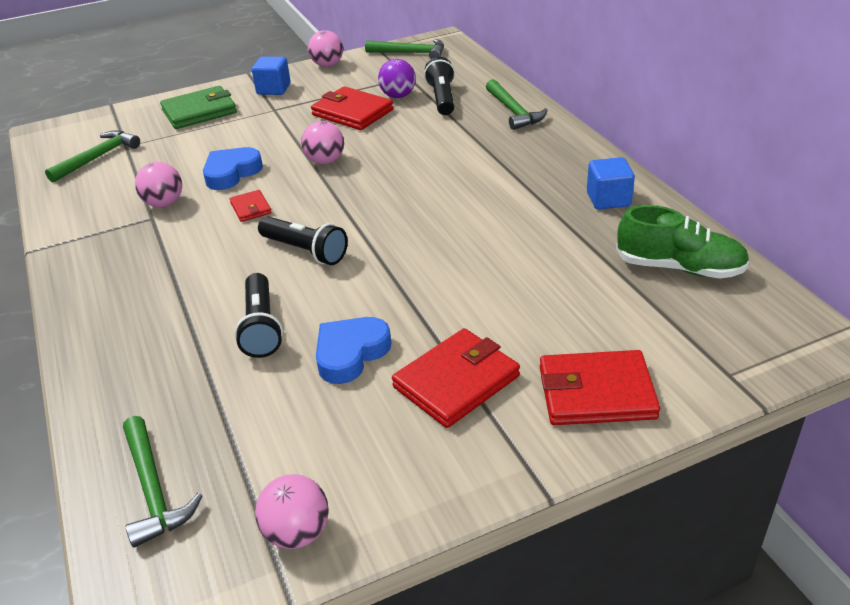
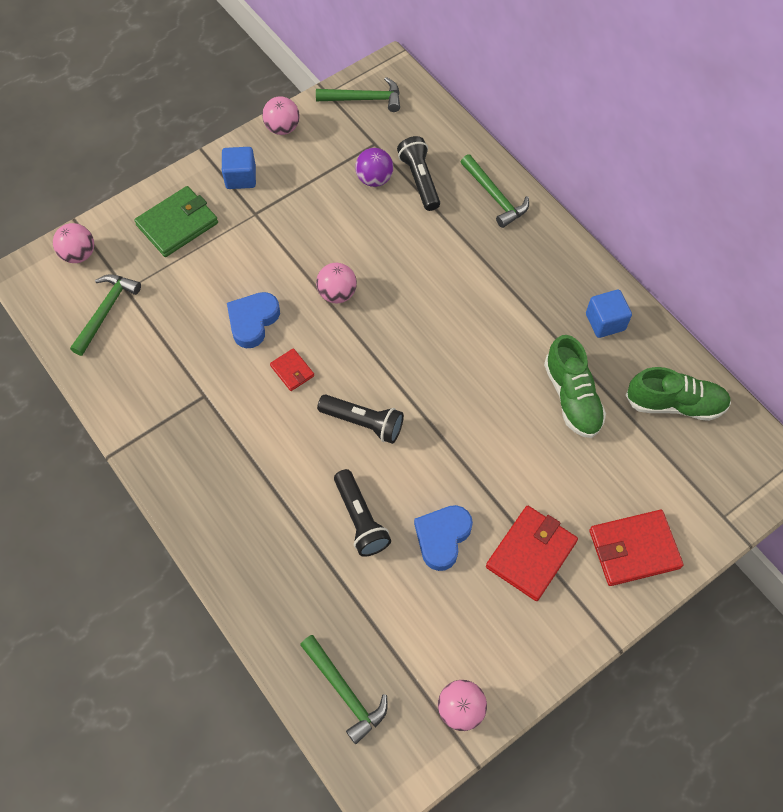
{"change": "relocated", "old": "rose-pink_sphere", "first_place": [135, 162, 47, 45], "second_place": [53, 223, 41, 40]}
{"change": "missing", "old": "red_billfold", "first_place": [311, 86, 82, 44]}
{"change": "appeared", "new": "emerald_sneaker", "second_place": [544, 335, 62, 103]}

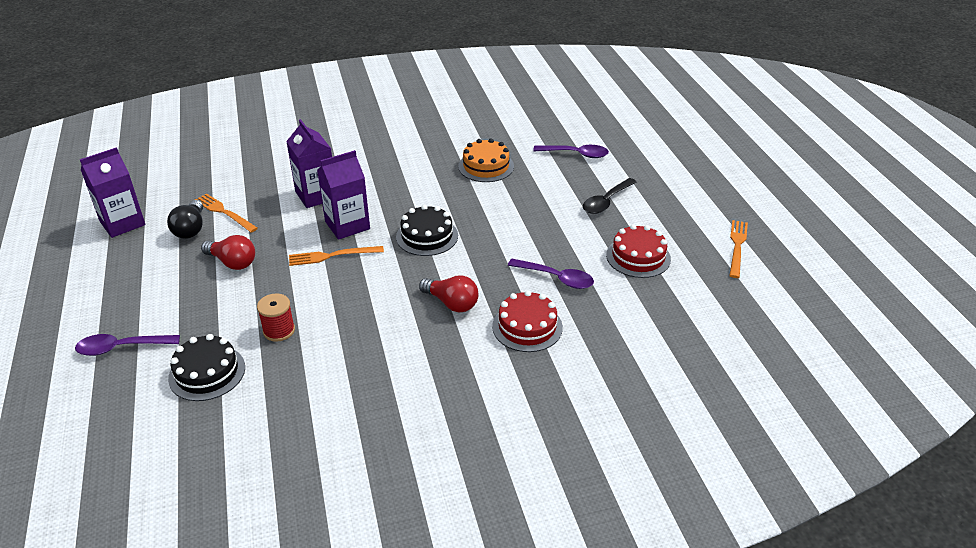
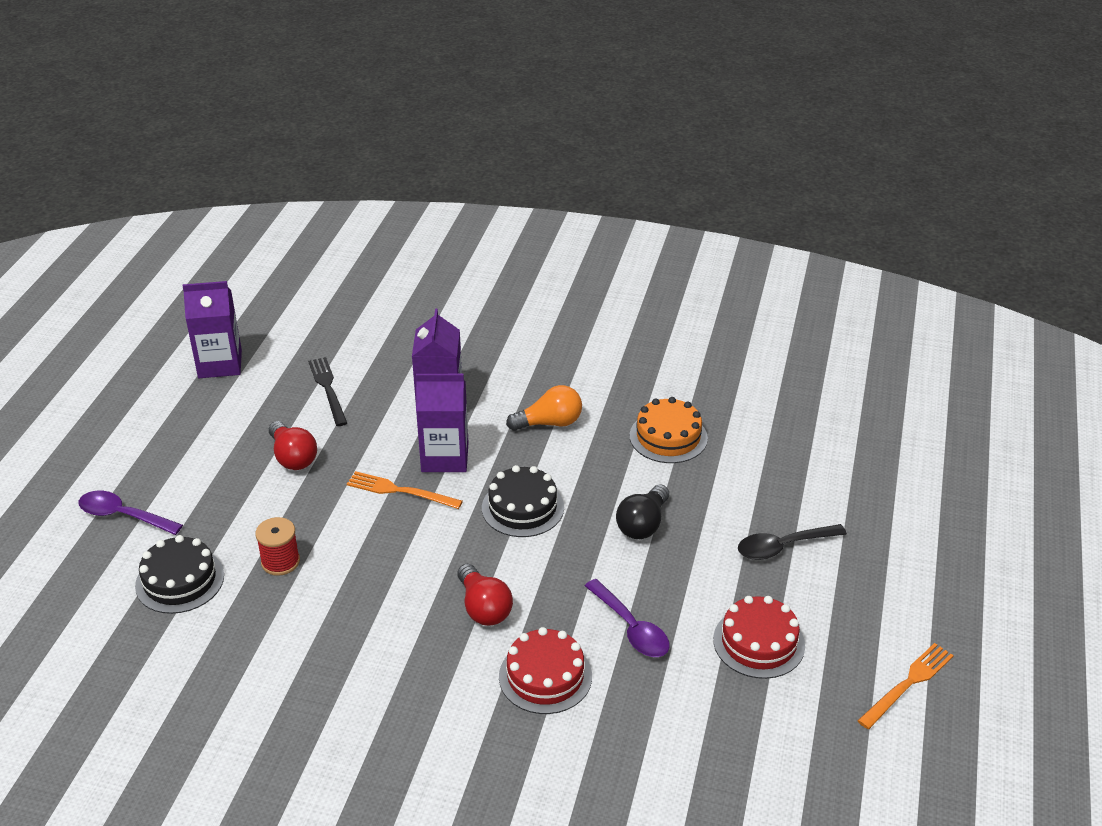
{"change": "relocated", "old": "black_lightbulb", "first_place": [167, 200, 36, 39], "second_place": [616, 484, 53, 55]}
{"change": "colour", "old": "bright_orange_dinner_fork", "new": "black_dinner_fork", "first_place": [195, 193, 63, 40], "second_place": [308, 357, 39, 69]}
{"change": "missing", "old": "royal_purple_spoon", "first_place": [533, 145, 76, 13]}
{"change": "appeared", "new": "bright_orange_lightbulb", "second_place": [506, 385, 76, 46]}

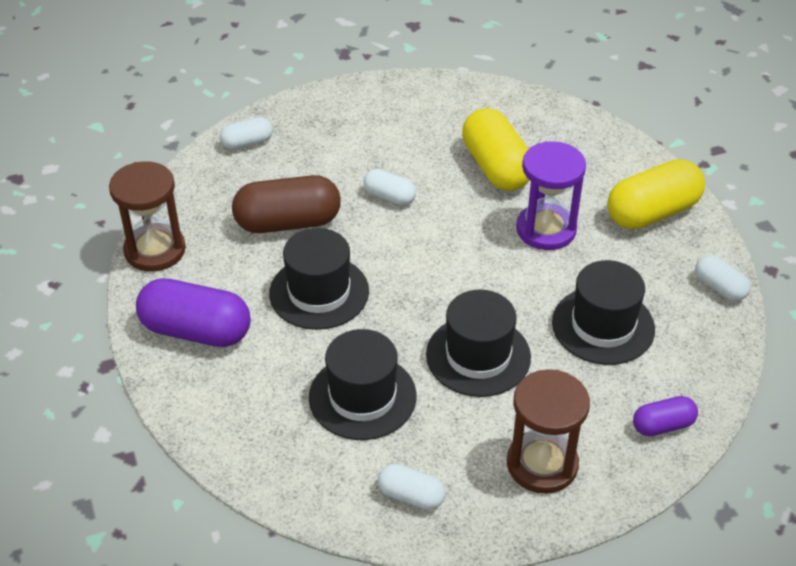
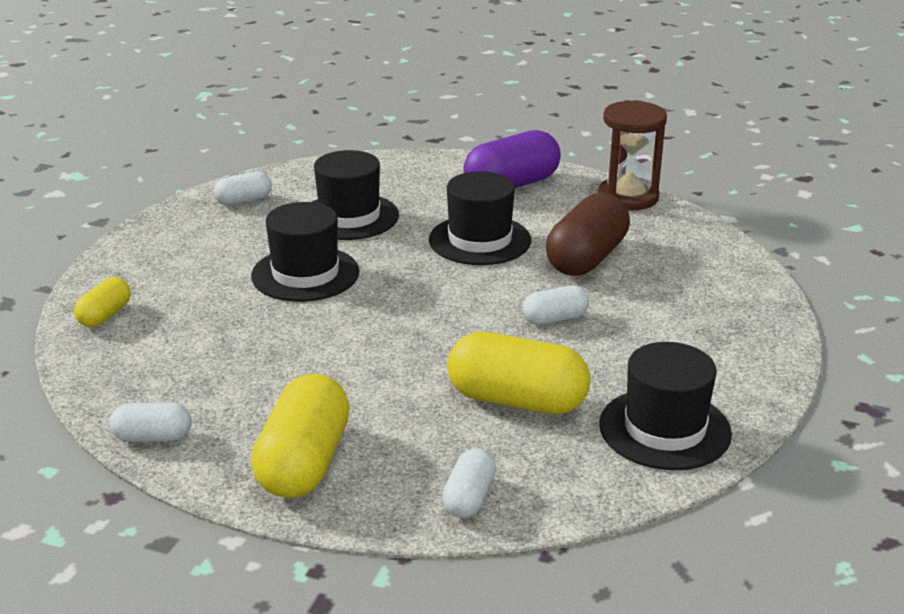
{"change": "relocated", "old": "white_pill_shape", "first_place": [220, 117, 53, 33], "second_place": [442, 448, 54, 70]}
{"change": "missing", "old": "dark_brown_sandglass", "first_place": [507, 369, 83, 125]}
{"change": "missing", "old": "royal_purple_sandglass", "first_place": [516, 141, 70, 109]}
{"change": "relocated", "old": "black_hat", "first_place": [552, 260, 103, 105], "second_place": [599, 342, 133, 128]}
{"change": "colour", "old": "royal_purple_pill_shape", "new": "golden_pill_shape", "first_place": [633, 396, 65, 40], "second_place": [74, 277, 57, 50]}

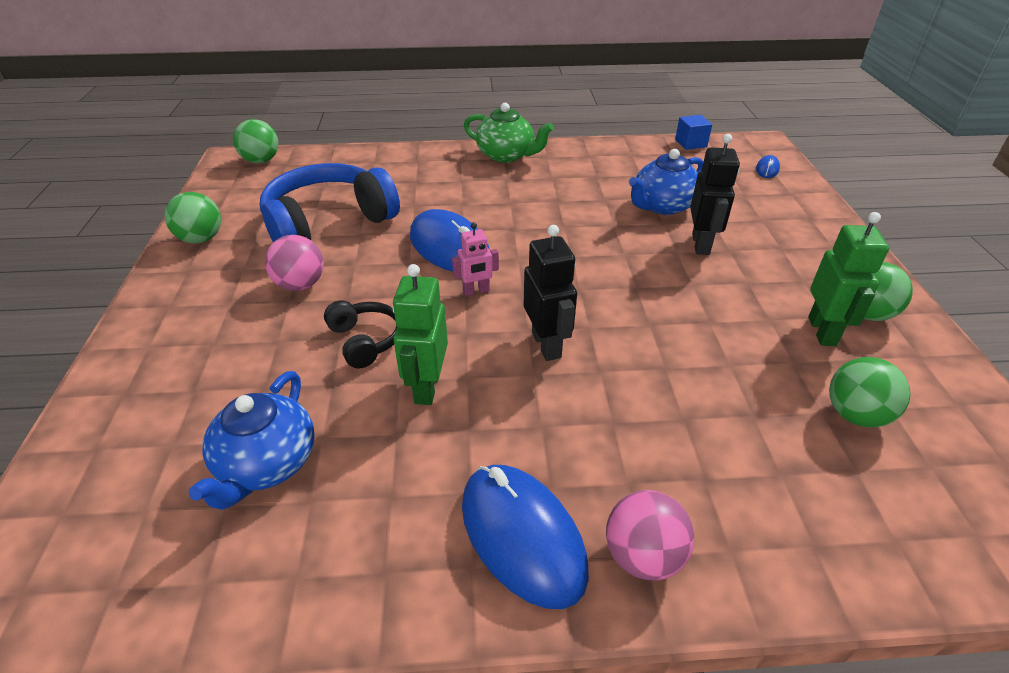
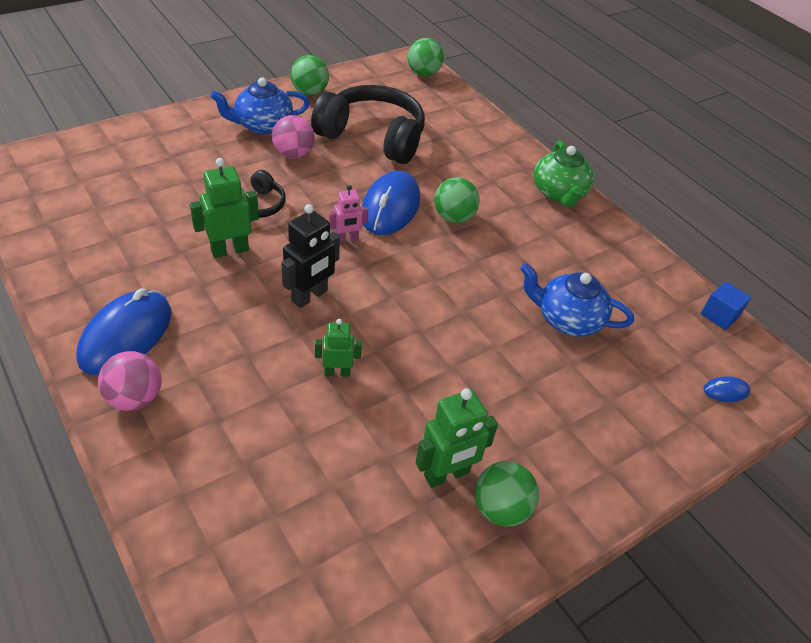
{"change": "relocated", "old": "blue_tea_pot", "first_place": [189, 371, 126, 139], "second_place": [210, 77, 100, 57]}
{"change": "colour", "old": "blue_headset", "new": "black_headset", "first_place": [260, 163, 140, 79], "second_place": [311, 85, 114, 79]}
{"change": "spun", "old": "rose-pink_toy_robot", "first_place": [452, 222, 47, 74], "second_place": [329, 185, 39, 58], "degrees": -60}
{"change": "missing", "old": "black_toy_robot", "first_place": [690, 134, 50, 121]}
{"change": "relocated", "old": "emerald_sphere", "first_place": [829, 357, 82, 70], "second_place": [434, 177, 45, 46]}
{"change": "appeared", "new": "emerald_toy_robot", "second_place": [315, 319, 47, 58]}

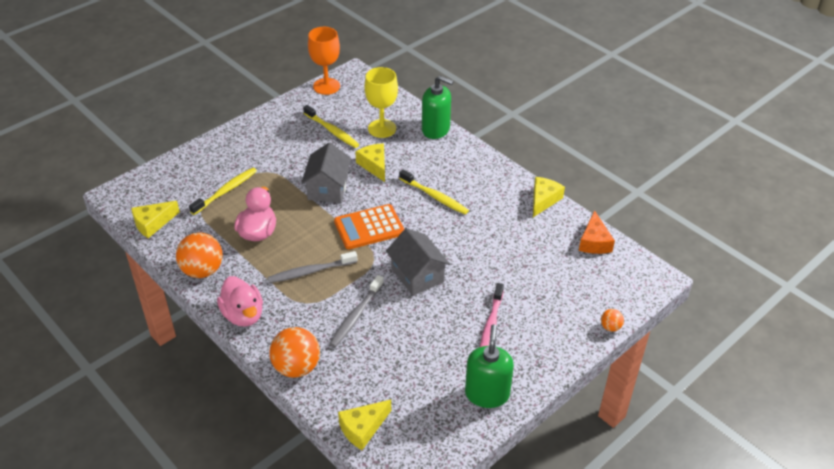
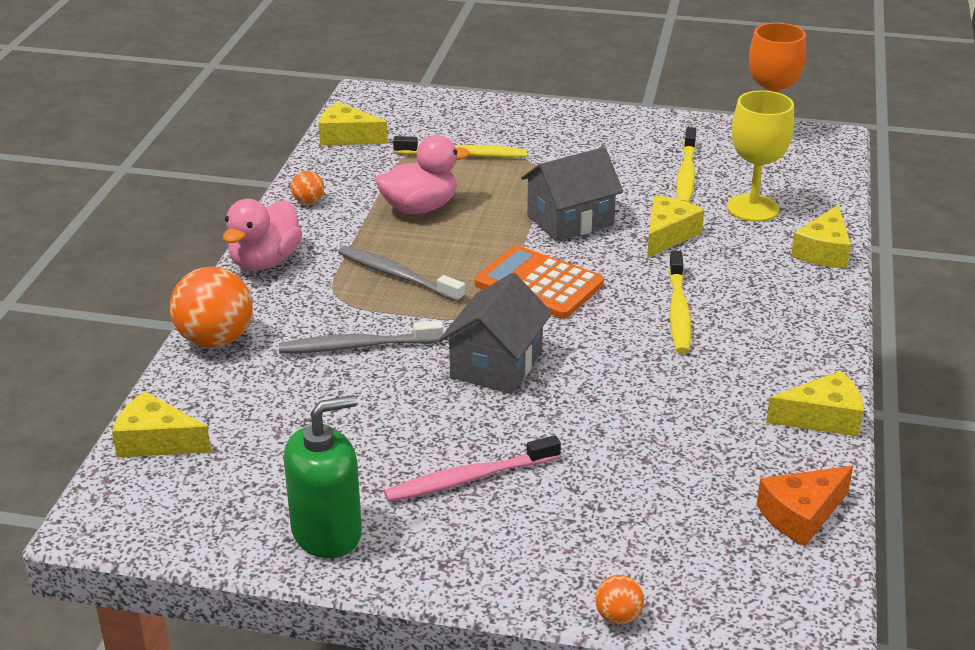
{"change": "size", "old": "bright_orange_sphere", "first_place": [176, 232, 47, 46], "second_place": [291, 171, 33, 33], "factor": 0.48}
{"change": "exchanged", "old": "emerald_soap_pump", "new": "golden_piece_of_cheese", "first_place": [422, 76, 32, 63], "second_place": [791, 205, 60, 63]}

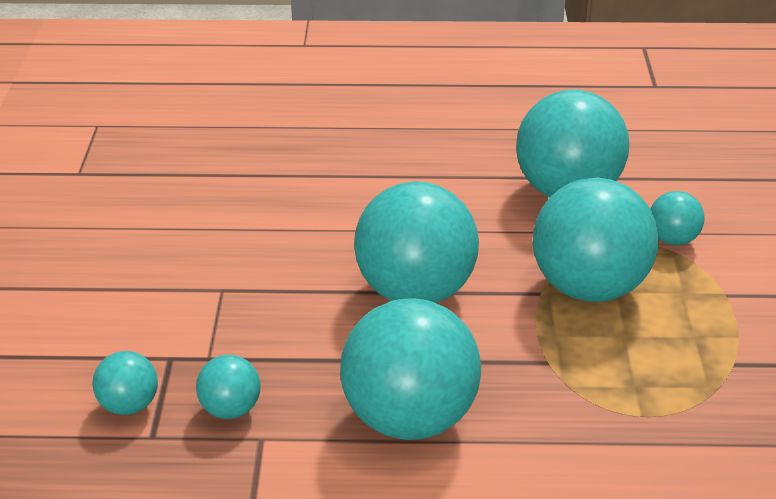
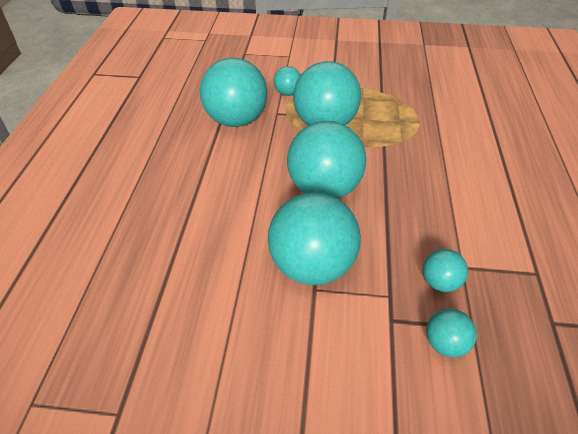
{"change": "relocated", "old": "teal_sphere", "first_place": [340, 298, 141, 142], "second_place": [268, 192, 93, 93]}

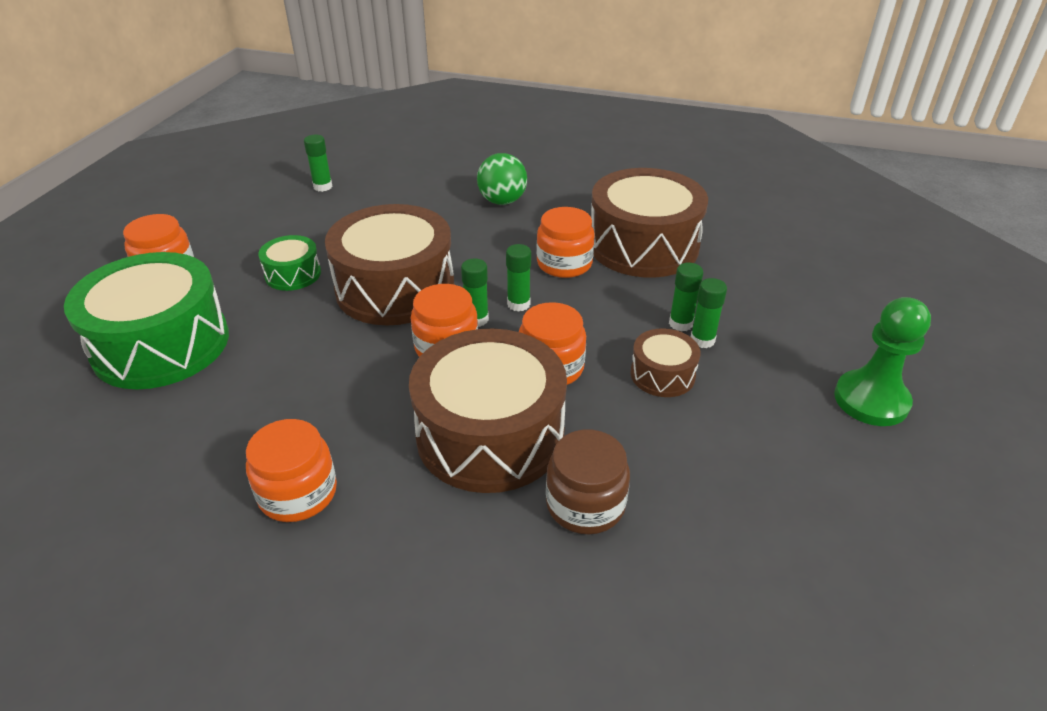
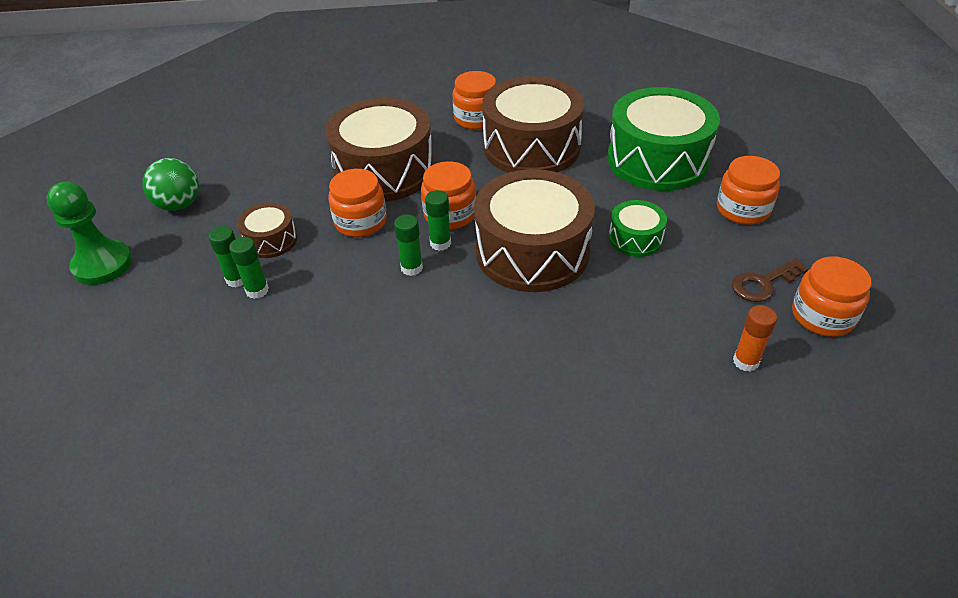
{"change": "colour", "old": "emerald_stick_of_glue", "new": "bright_orange_stick_of_glue", "first_place": [304, 135, 29, 57], "second_place": [733, 305, 44, 67]}
{"change": "relocated", "old": "emerald_sphere", "first_place": [477, 153, 50, 52], "second_place": [142, 158, 57, 53]}
{"change": "relocated", "old": "bright_orange_preserve_jar", "first_place": [536, 207, 59, 71], "second_place": [792, 256, 79, 81]}
{"change": "missing", "old": "dark_brown_preserve_jar", "first_place": [546, 430, 84, 104]}
{"change": "relocated", "old": "dark_brown_drum", "first_place": [591, 168, 117, 110], "second_place": [482, 76, 102, 97]}
{"change": "appeared", "new": "dark_brown_latchkey", "second_place": [732, 259, 76, 43]}

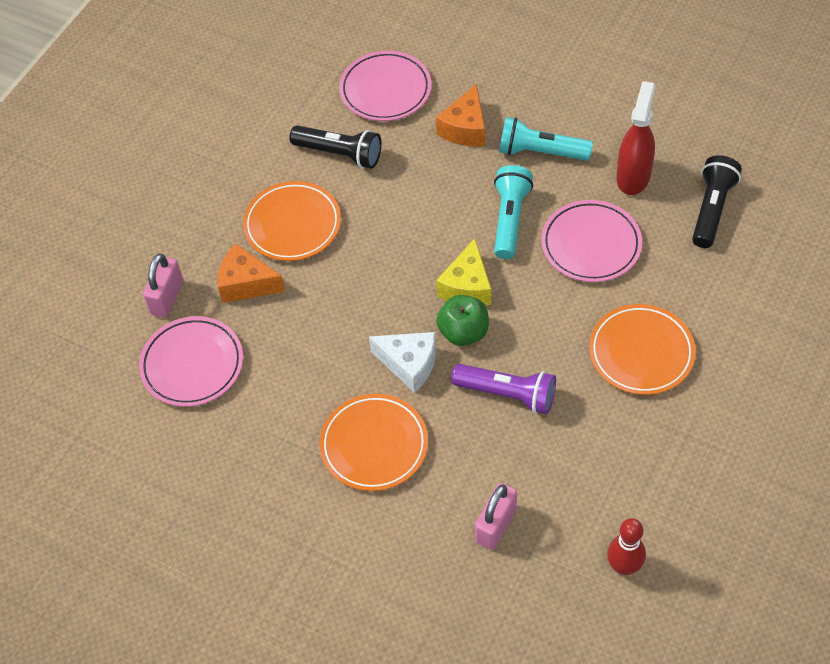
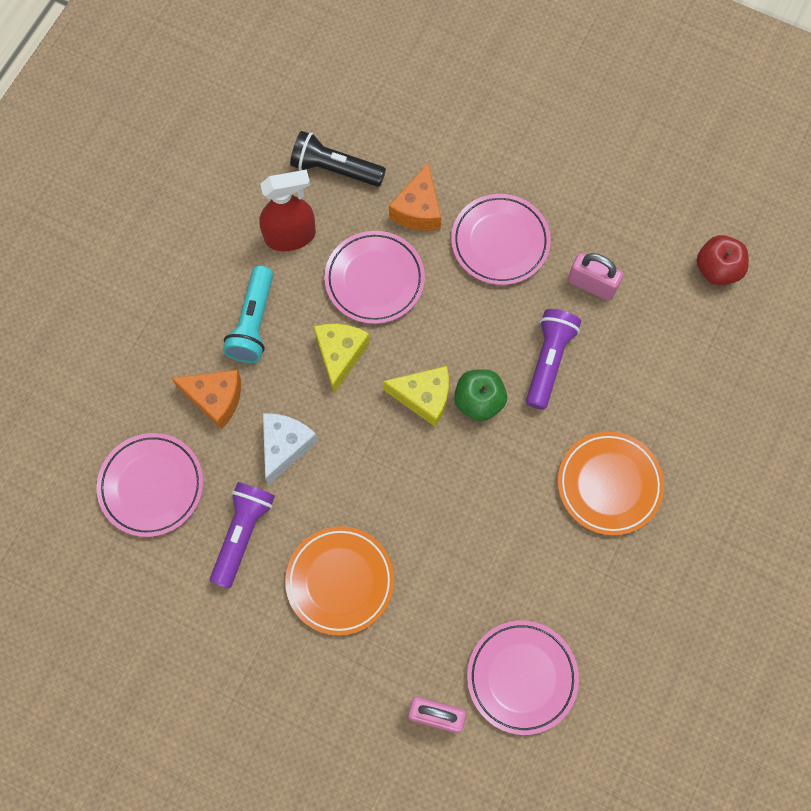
{"change": "relocated", "old": "bright_orange_piece_of_cheese", "first_place": [218, 243, 67, 60], "second_place": [389, 163, 52, 68]}
{"change": "colour", "old": "black_pocket_torch", "new": "royal_purple_pocket_torch", "first_place": [289, 125, 93, 44], "second_place": [210, 482, 65, 106]}
{"change": "relocated", "old": "white_piece_of_cheese", "first_place": [369, 332, 67, 61], "second_place": [263, 413, 55, 72]}
{"change": "relocated", "old": "rose-pink_lock", "first_place": [475, 483, 42, 67], "second_place": [568, 253, 55, 48]}
{"change": "exchanged", "old": "teal_pocket_torch", "new": "golden_piece_of_cheese", "first_place": [494, 165, 39, 94], "second_place": [314, 324, 56, 69]}
{"change": "colour", "old": "bright_orange_plate", "new": "rose-pink_plate", "first_place": [589, 304, 107, 91], "second_place": [451, 194, 100, 91]}
{"change": "exchanged", "old": "red_bowling_pin", "new": "red_toy_apple", "first_place": [607, 518, 39, 57], "second_place": [697, 235, 52, 50]}
{"change": "spun", "old": "red_spray_bottle", "first_place": [616, 81, 39, 114], "second_place": [259, 170, 57, 81], "degrees": 150}

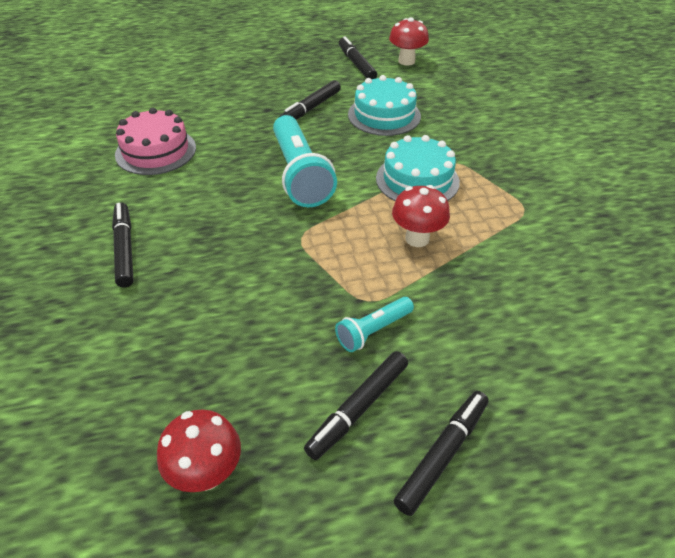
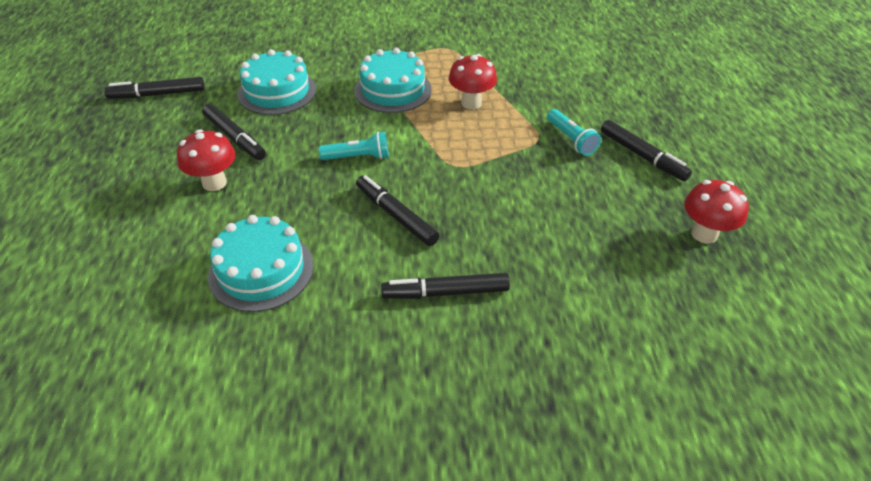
{"change": "colour", "old": "rose-pink_cake", "new": "teal_cake", "first_place": [115, 108, 81, 67], "second_place": [208, 215, 106, 97]}
{"change": "size", "old": "teal_pocket_torch", "first_place": [273, 115, 64, 92], "second_place": [319, 132, 70, 28], "factor": 0.51}
{"change": "relocated", "old": "red_toadstool", "first_place": [389, 17, 40, 48], "second_place": [177, 129, 59, 62]}
{"change": "relocated", "old": "black_marker_pen", "first_place": [394, 391, 94, 125], "second_place": [356, 175, 84, 71]}

